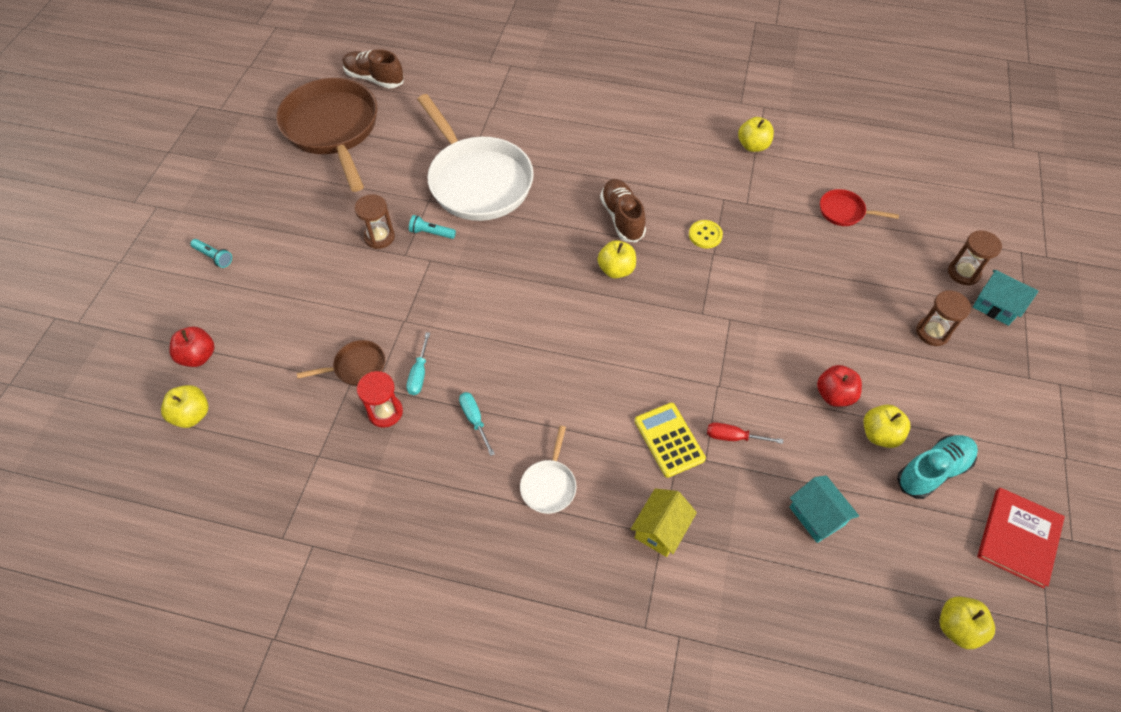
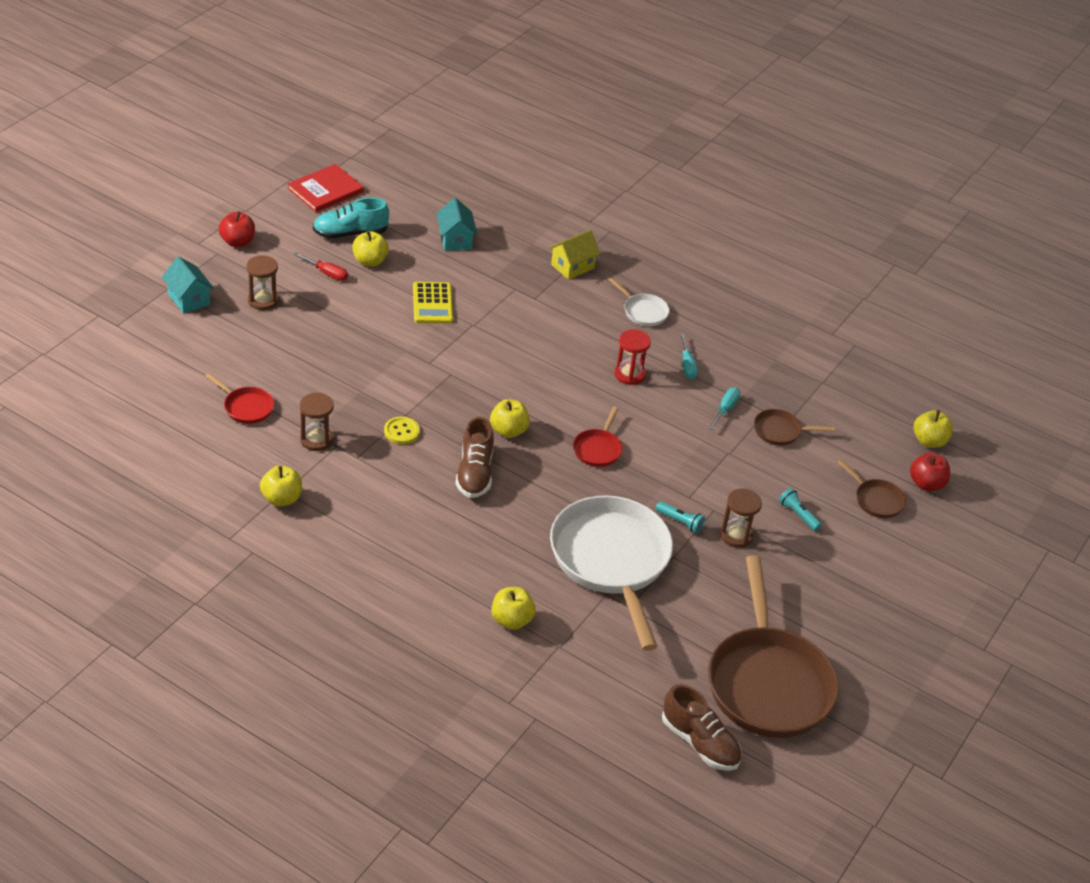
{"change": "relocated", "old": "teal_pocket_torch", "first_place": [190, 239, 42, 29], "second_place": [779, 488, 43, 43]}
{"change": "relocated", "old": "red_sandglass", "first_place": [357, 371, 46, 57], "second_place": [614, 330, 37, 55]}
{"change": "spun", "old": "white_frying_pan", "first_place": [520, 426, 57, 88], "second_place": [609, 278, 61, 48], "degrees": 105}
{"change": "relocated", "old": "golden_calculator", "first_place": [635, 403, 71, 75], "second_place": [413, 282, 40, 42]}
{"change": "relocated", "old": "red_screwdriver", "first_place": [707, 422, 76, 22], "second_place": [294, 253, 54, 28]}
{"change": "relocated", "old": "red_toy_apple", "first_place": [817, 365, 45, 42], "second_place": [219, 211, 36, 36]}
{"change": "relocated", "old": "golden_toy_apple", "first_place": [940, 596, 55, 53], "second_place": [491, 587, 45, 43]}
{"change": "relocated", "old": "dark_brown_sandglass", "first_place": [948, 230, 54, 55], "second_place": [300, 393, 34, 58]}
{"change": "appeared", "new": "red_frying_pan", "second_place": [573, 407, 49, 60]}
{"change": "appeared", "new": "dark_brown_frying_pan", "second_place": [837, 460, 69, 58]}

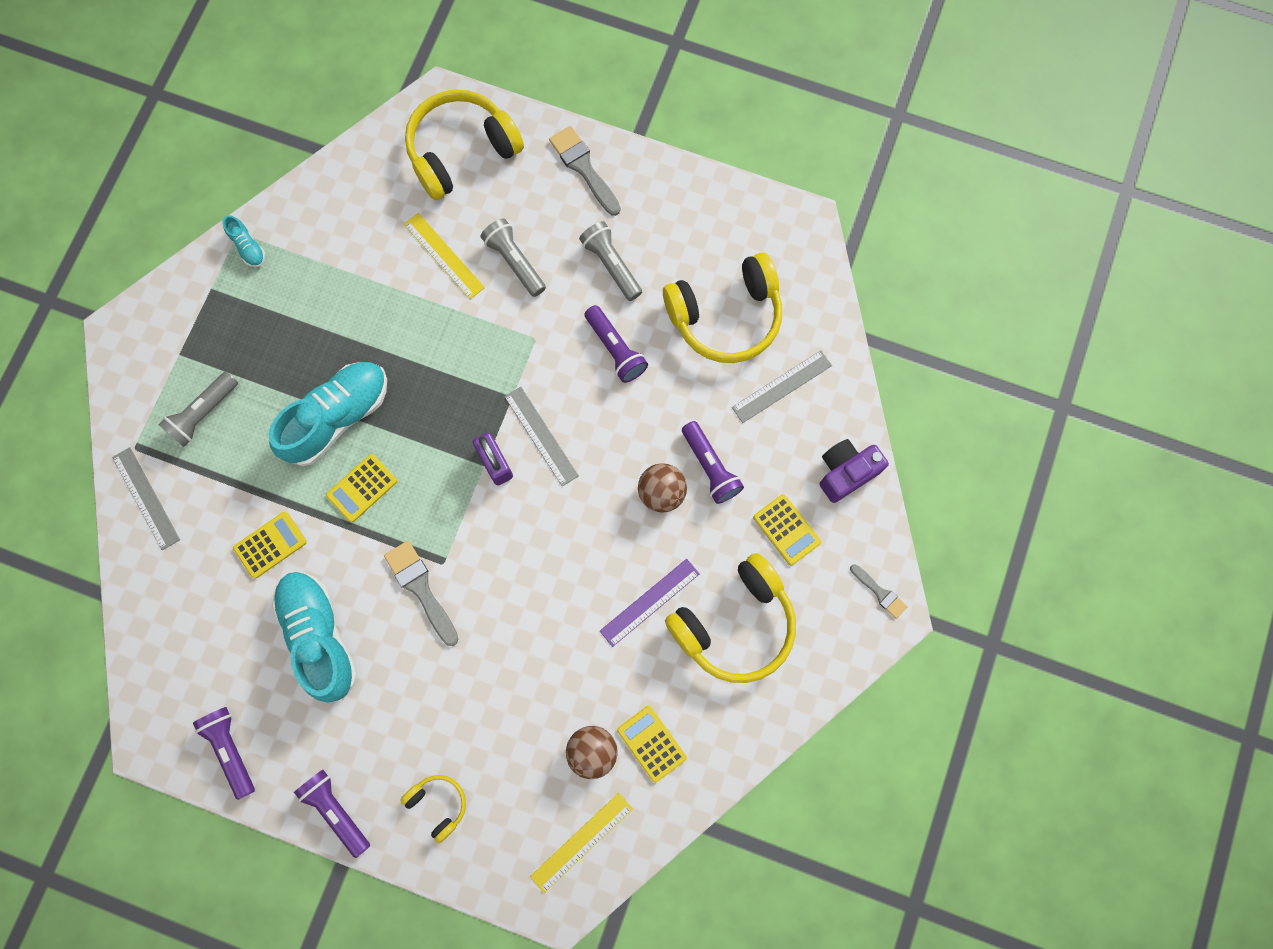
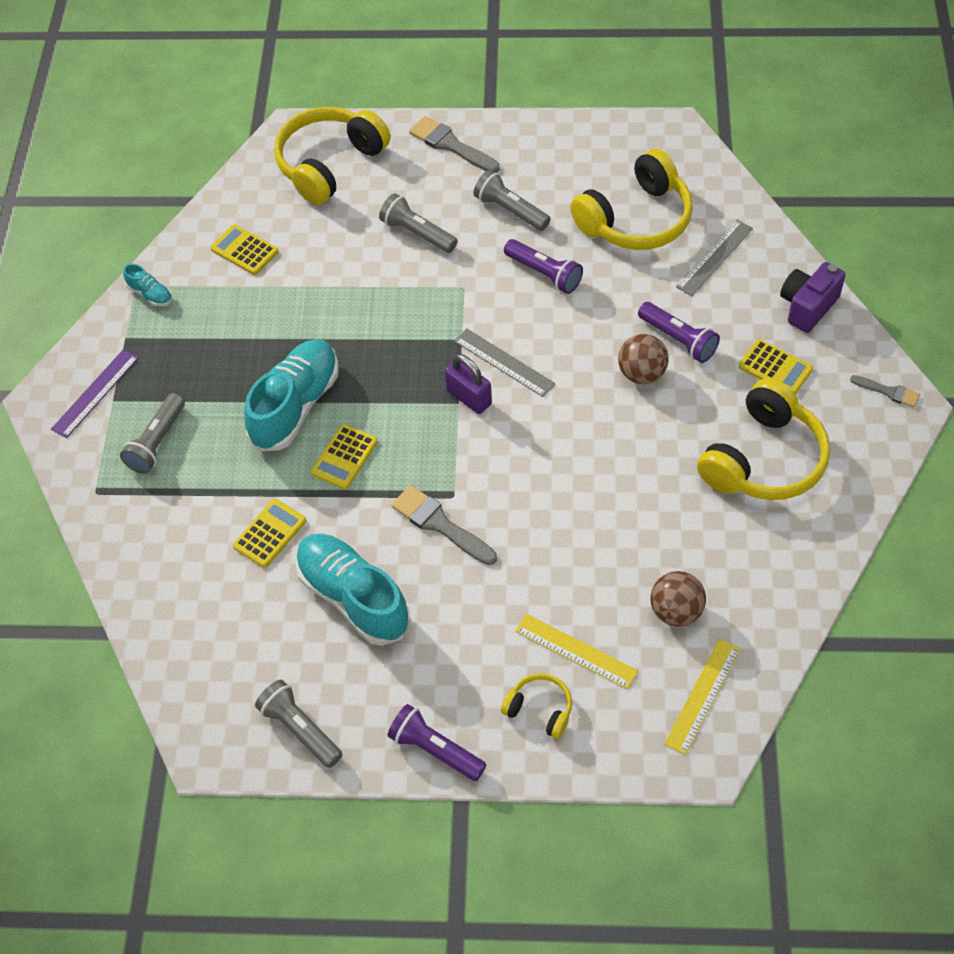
{"change": "missing", "old": "grey_measuring_stick", "first_place": [112, 447, 68, 103]}
{"change": "colour", "old": "royal_purple_pocket_torch", "new": "grey_pocket_torch", "first_place": [193, 707, 62, 93], "second_place": [255, 680, 88, 88]}
{"change": "relocated", "old": "golden_measuring_stick", "first_place": [404, 213, 81, 86], "second_place": [515, 614, 123, 75]}
{"change": "relocated", "old": "royal_purple_measuring_stick", "first_place": [600, 559, 100, 88], "second_place": [51, 349, 88, 89]}
{"change": "relocated", "old": "golden_calculator", "first_place": [617, 706, 70, 77], "second_place": [210, 225, 69, 50]}

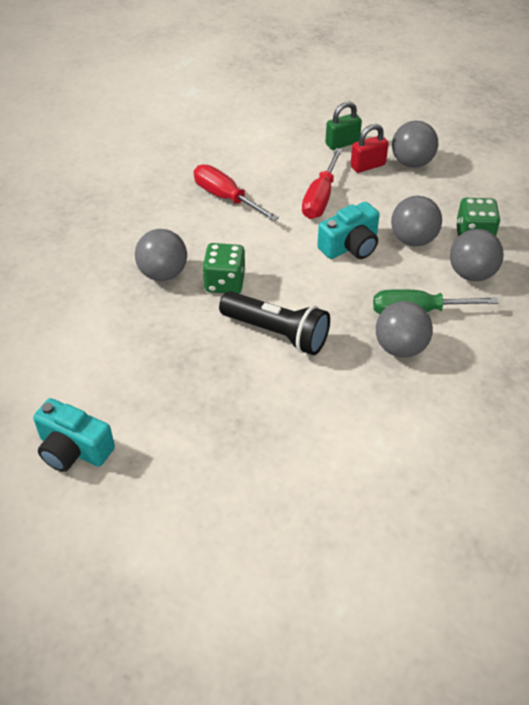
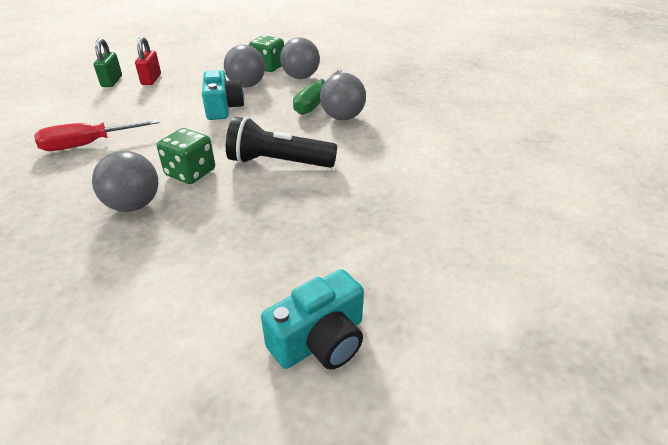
{"change": "spun", "old": "black_pocket_torch", "first_place": [219, 291, 111, 64], "second_place": [226, 117, 111, 51], "degrees": -135}
{"change": "missing", "old": "red_screwdriver", "first_place": [302, 148, 41, 71]}
{"change": "missing", "old": "grey_sphere", "first_place": [392, 121, 46, 47]}

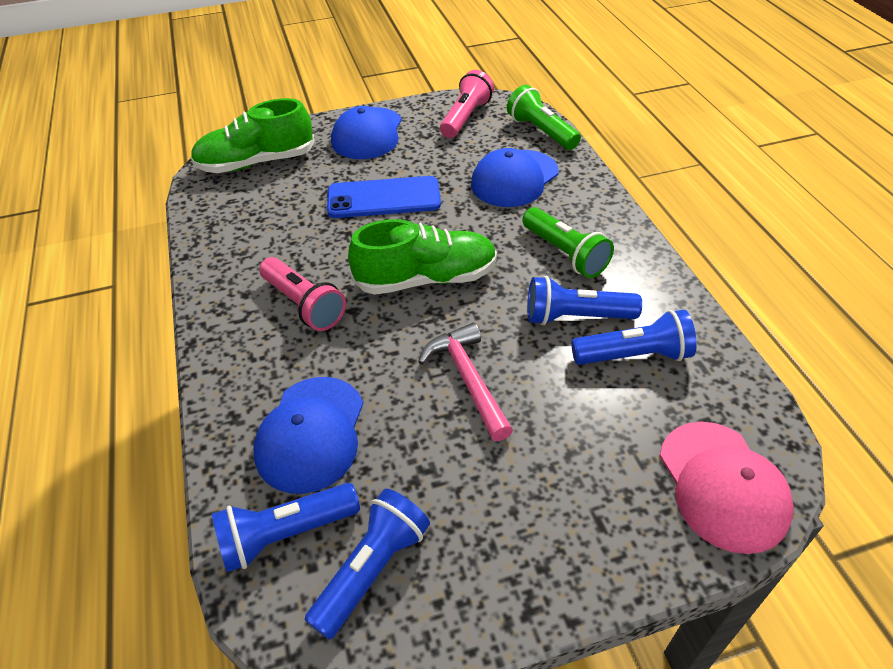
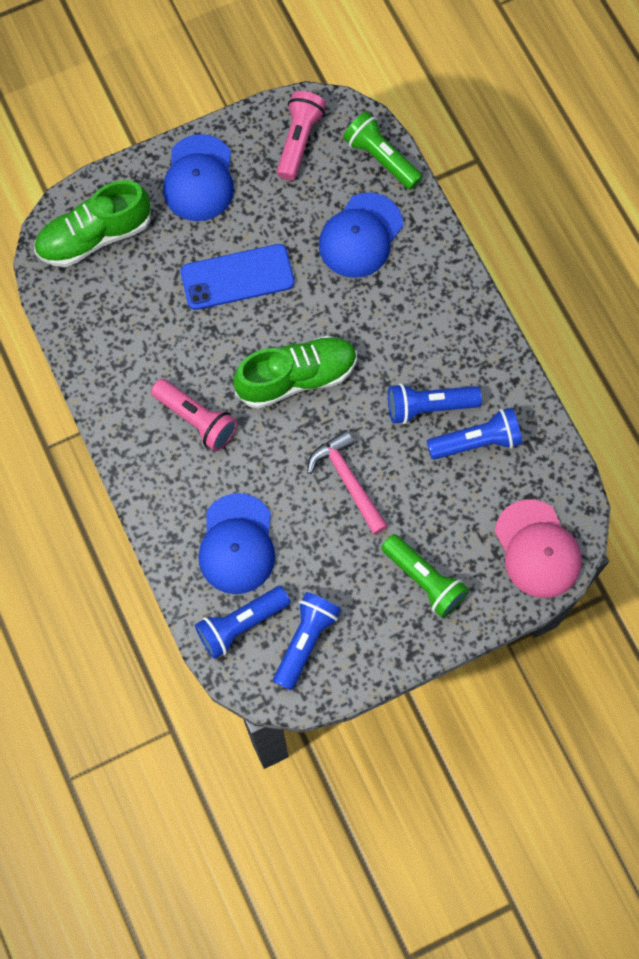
{"change": "relocated", "old": "emerald_pocket_torch", "first_place": [522, 207, 92, 71], "second_place": [381, 534, 88, 84]}

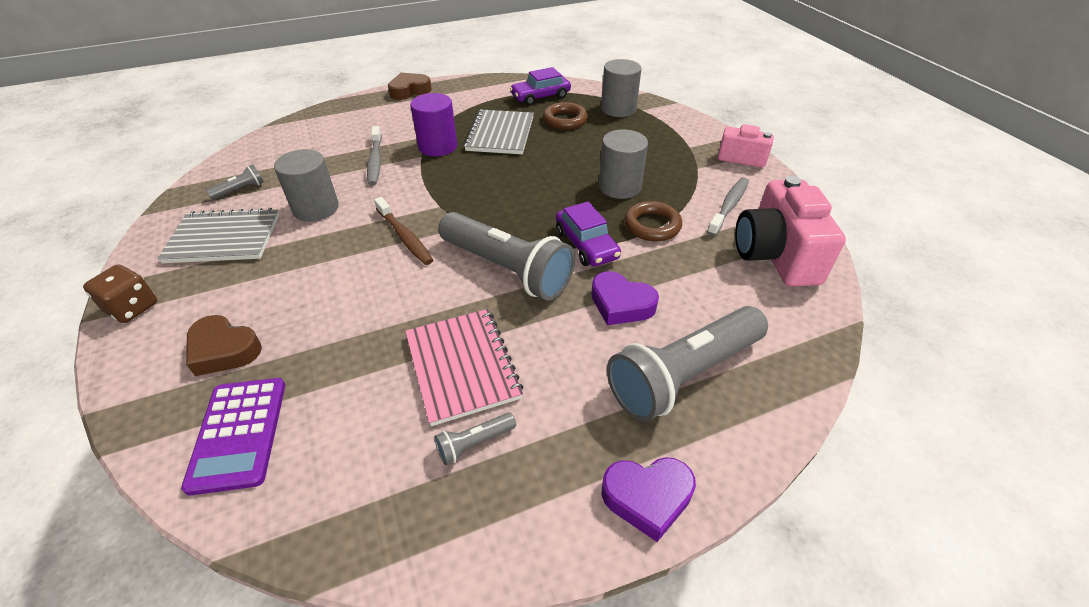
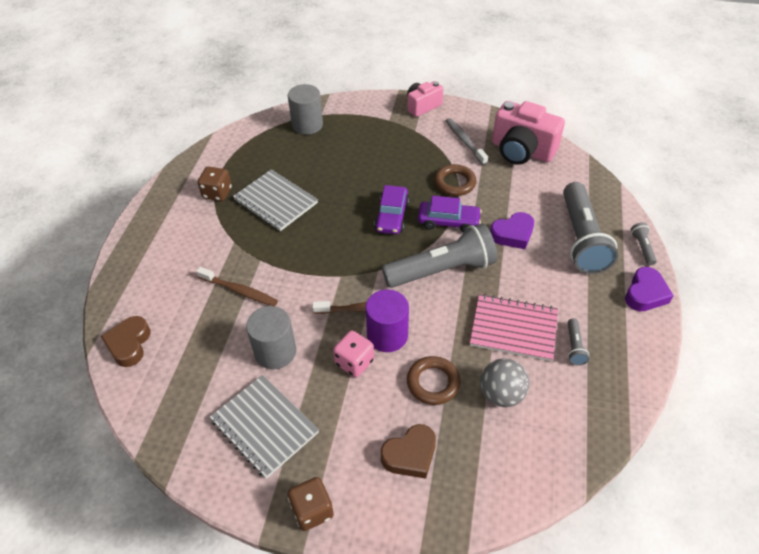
{"change": "spun", "old": "grey_notepad", "first_place": [158, 208, 122, 55], "second_place": [210, 375, 109, 104], "degrees": -75}
{"change": "missing", "old": "royal_purple_calculator", "first_place": [181, 378, 104, 118]}
{"change": "relocated", "old": "grey_pocket_torch", "first_place": [206, 165, 58, 35], "second_place": [631, 222, 26, 43]}
{"change": "colour", "old": "grey_toothbrush", "new": "dark_brown_toothbrush", "first_place": [367, 126, 15, 59], "second_place": [196, 267, 82, 39]}
{"change": "relocated", "old": "dark_brown_heart_shape", "first_place": [388, 73, 44, 27], "second_place": [101, 316, 50, 51]}
{"change": "relocated", "old": "royal_purple_cylinder", "first_place": [410, 93, 47, 63], "second_place": [366, 289, 43, 63]}
{"change": "relocated", "old": "royal_purple_toy_car", "first_place": [510, 67, 61, 39], "second_place": [374, 185, 35, 49]}
{"change": "relocated", "old": "dark_brown_hoop", "first_place": [543, 102, 45, 28], "second_place": [407, 356, 54, 49]}
{"change": "missing", "old": "grey_cylinder", "first_place": [599, 129, 49, 70]}
{"change": "appeared", "new": "dark_brown_dice", "second_place": [198, 167, 34, 34]}
{"change": "appeared", "new": "rose-pink_dice", "second_place": [333, 331, 41, 46]}
{"change": "appeared", "new": "grey_sphere", "second_place": [480, 358, 50, 49]}

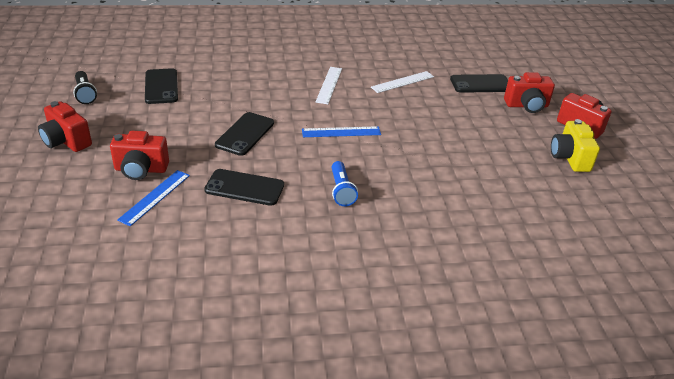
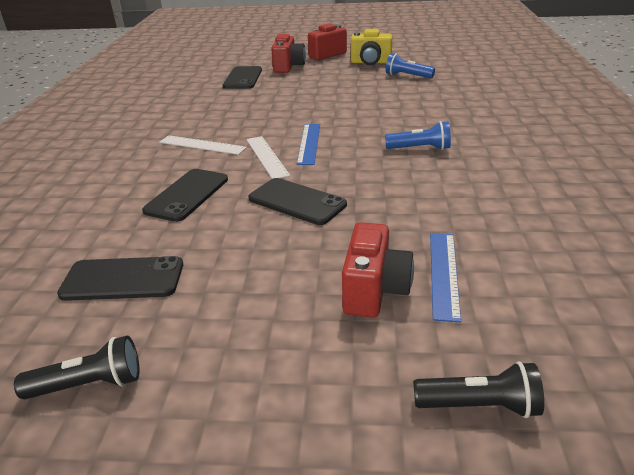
{"change": "missing", "old": "red_photo_camera", "first_place": [38, 101, 54, 51]}
{"change": "spun", "old": "blue_measuring_stick", "first_place": [117, 170, 73, 56], "second_place": [430, 233, 31, 90], "degrees": 60}
{"change": "relocated", "old": "black_mobile_phone", "first_place": [204, 169, 80, 37], "second_place": [142, 169, 86, 53]}
{"change": "relocated", "old": "white_measuring_stick", "first_place": [371, 71, 63, 22], "second_place": [246, 136, 44, 43]}
{"change": "appeared", "new": "blue_pocket_torch", "second_place": [386, 53, 49, 25]}
{"change": "appeared", "new": "black_pocket_torch", "second_place": [413, 361, 131, 57]}

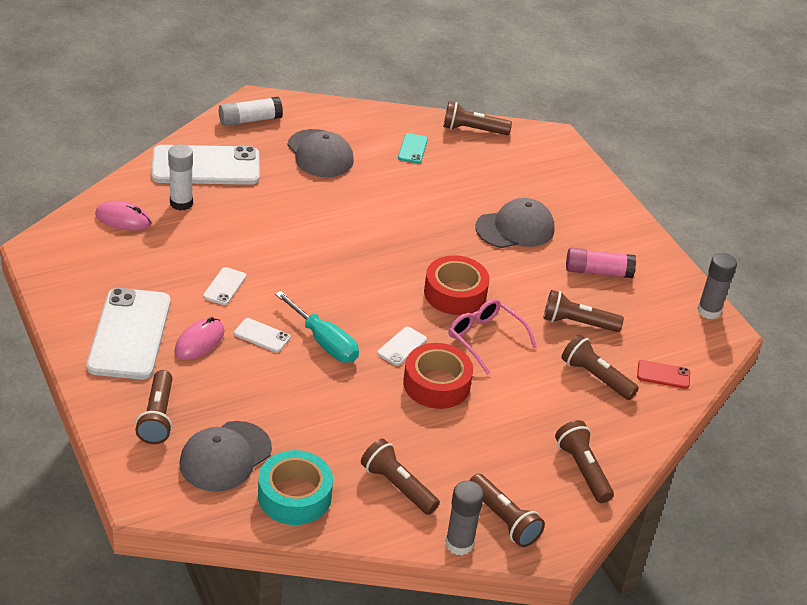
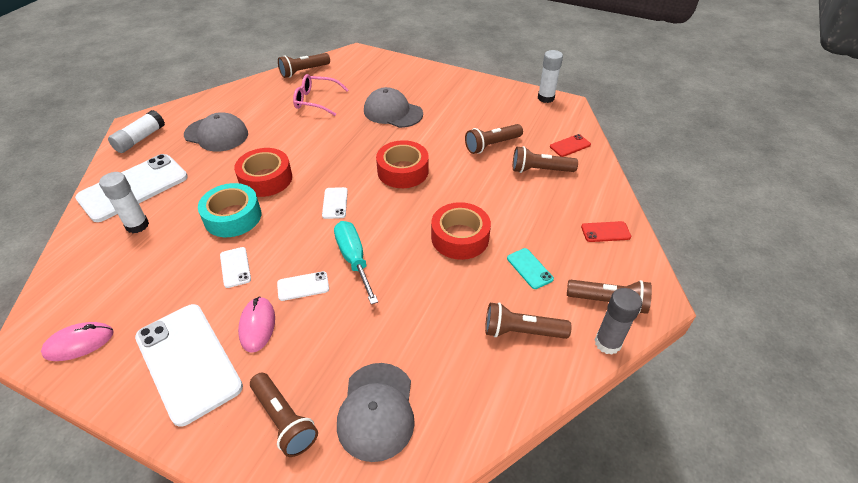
{"change": "relocated", "old": "rose-pink_mouse", "first_place": [95, 201, 56, 30], "second_place": [41, 322, 73, 39]}
{"change": "relocated", "old": "teal_sticky_tape", "first_place": [258, 450, 75, 75], "second_place": [198, 183, 63, 54]}
{"change": "spun", "old": "teal_screwdriver", "first_place": [275, 291, 84, 72], "second_place": [334, 221, 44, 83], "degrees": -120}
{"change": "relocated", "old": "white_mobile_phone", "first_place": [377, 327, 50, 39], "second_place": [322, 187, 26, 32]}
{"change": "relocated", "old": "teal_mobile_phone", "first_place": [398, 133, 30, 31], "second_place": [507, 248, 47, 41]}
{"change": "relocated", "old": "rose-pink_spectacles", "first_place": [449, 299, 88, 76], "second_place": [293, 74, 55, 42]}
{"change": "spun", "old": "grey_peaked_cap", "first_place": [475, 198, 79, 50], "second_place": [364, 87, 59, 41], "degrees": -90}
{"change": "exchanged", "old": "dark_brown_pocket_torch", "new": "red_mobile_phone", "first_place": [555, 420, 59, 83], "second_place": [581, 221, 50, 21]}
{"change": "missing", "old": "rose-pink_stick_of_glue", "first_place": [566, 247, 70, 31]}
{"change": "colour", "old": "grey_stick_of_glue", "new": "white_stick_of_glue", "first_place": [697, 253, 40, 67], "second_place": [538, 50, 25, 53]}
{"change": "appeared", "new": "red_sticky_tape", "second_place": [234, 148, 58, 49]}

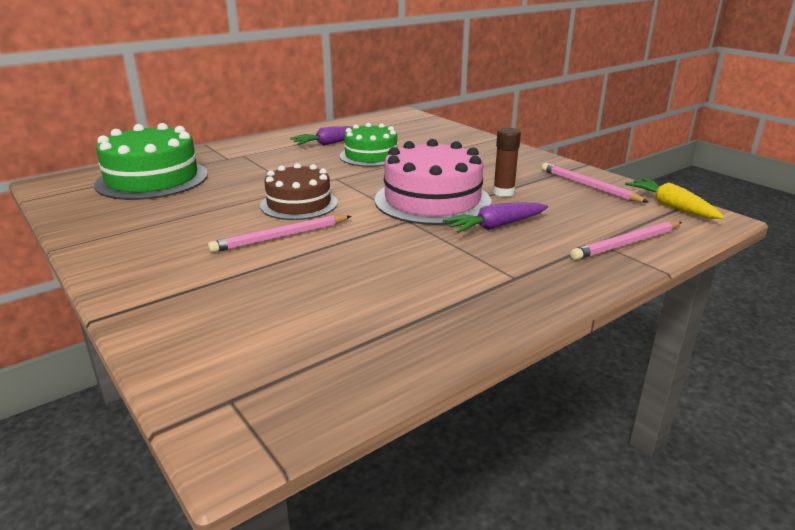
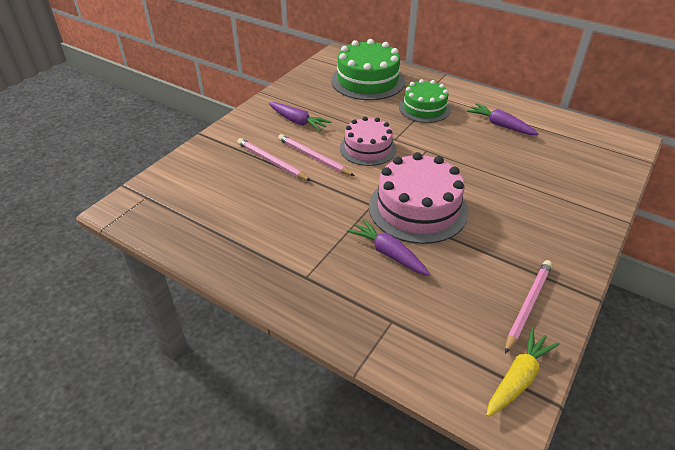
{"change": "colour", "old": "dark_brown_cake", "new": "rose-pink_cake", "first_place": [260, 163, 78, 57], "second_place": [340, 116, 56, 50]}
{"change": "relocated", "old": "emerald_cake", "first_place": [340, 123, 58, 44], "second_place": [399, 79, 52, 44]}
{"change": "missing", "old": "dark_brown_stick_of_glue", "first_place": [493, 128, 28, 69]}
{"change": "relocated", "old": "rose-pink_lead_pencil", "first_place": [570, 221, 112, 39], "second_place": [237, 138, 74, 43]}
{"change": "appeared", "new": "royal_purple_root_vegetable", "second_place": [269, 102, 62, 29]}

